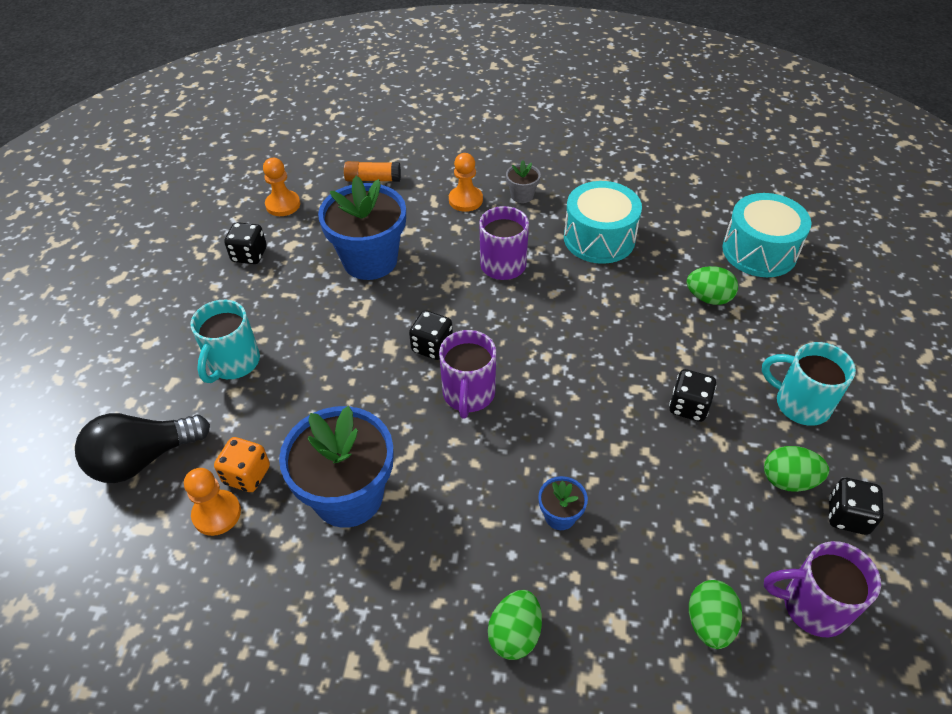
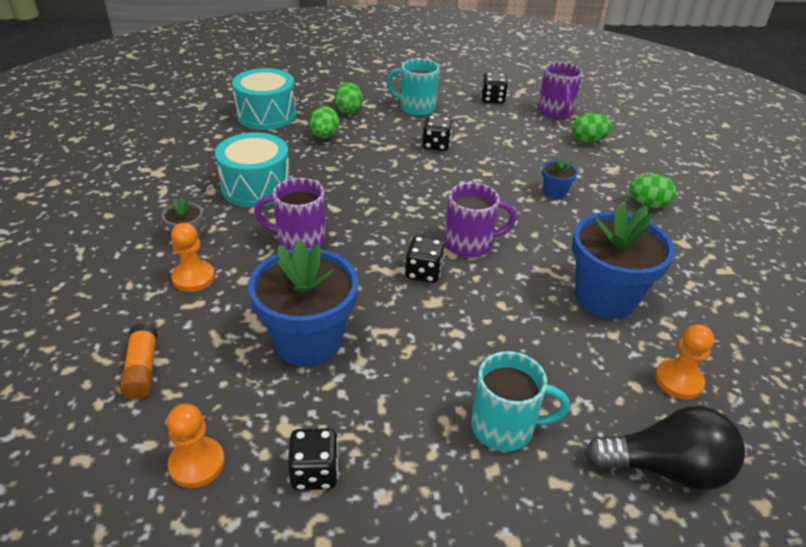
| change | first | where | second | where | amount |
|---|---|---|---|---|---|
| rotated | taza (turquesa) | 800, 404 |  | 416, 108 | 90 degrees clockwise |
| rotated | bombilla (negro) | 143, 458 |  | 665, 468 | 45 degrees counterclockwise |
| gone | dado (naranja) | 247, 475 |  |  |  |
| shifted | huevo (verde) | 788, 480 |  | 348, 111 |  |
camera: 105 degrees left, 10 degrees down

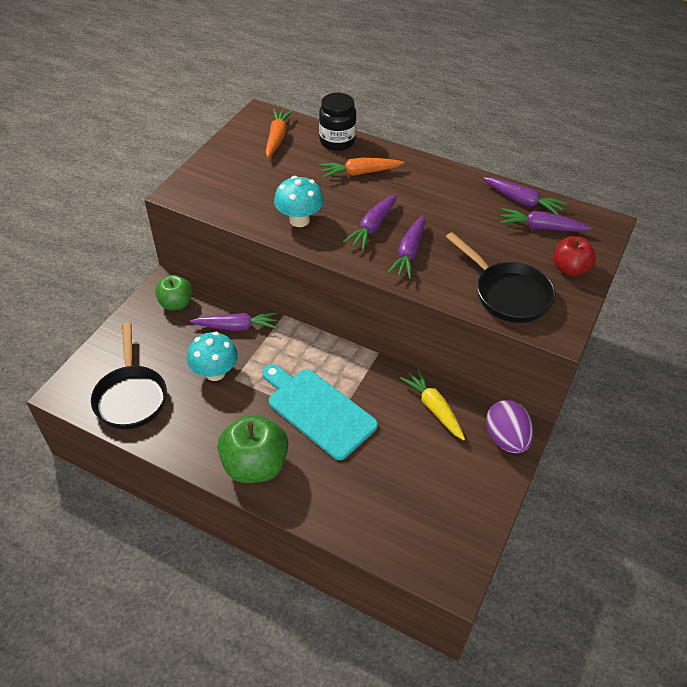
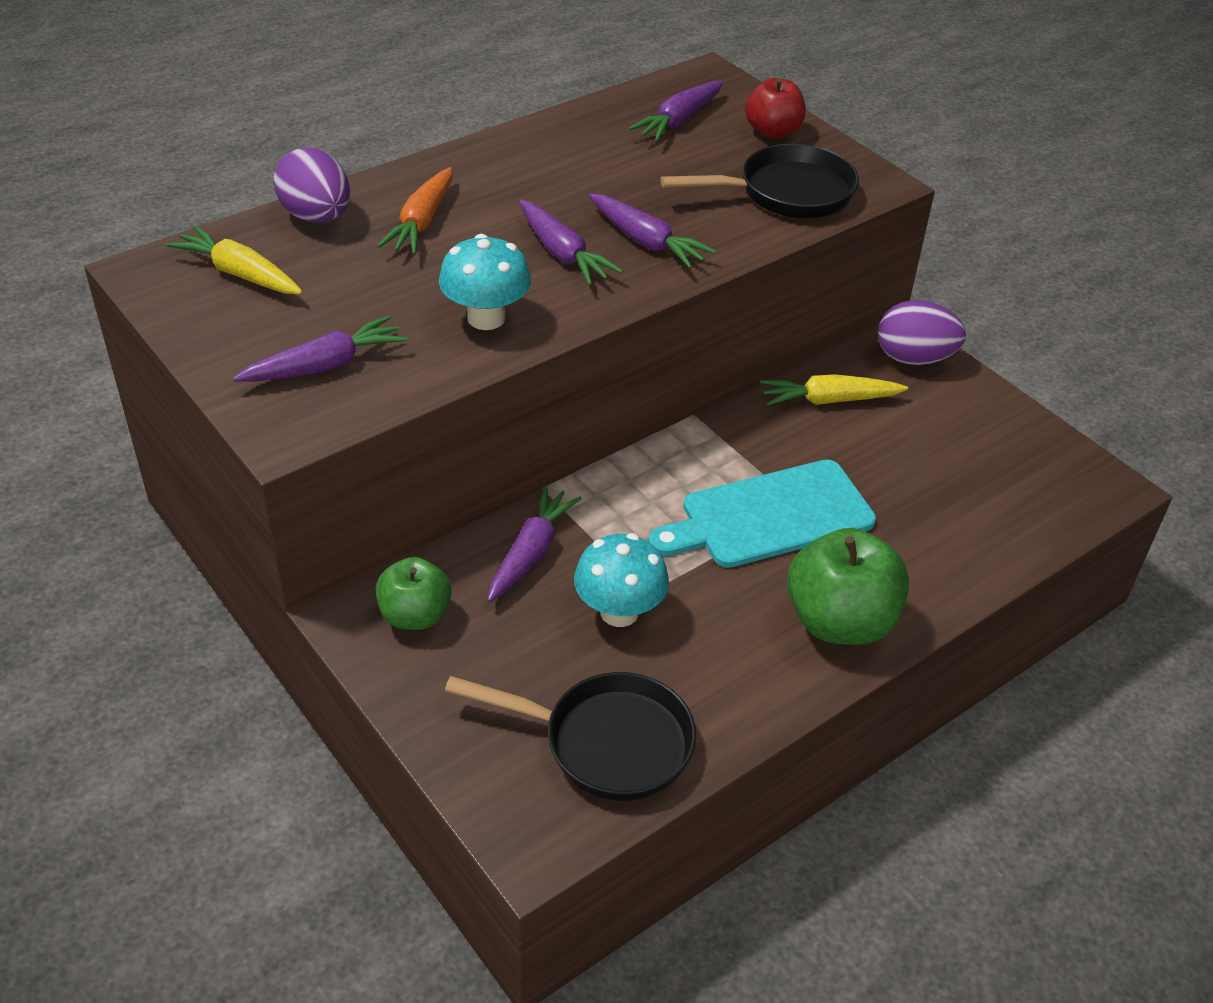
| change | first | where | second | where | amount |
|---|---|---|---|---|---|
| swapped | tarro (negro) | 337, 141 | huevo (morado) | 317, 217 |  |
| repainted | zanahoria (naranja) | 277, 138 | zanahoria (amarillo) | 239, 274 |  |
| shifted | zanahoria (morado) | 523, 201 |  | 325, 365 |  |
camera: 65 degrees left, 5 degrees down

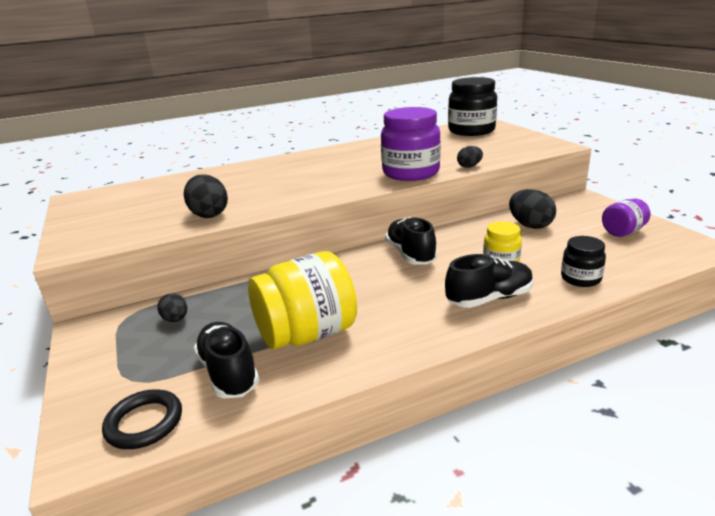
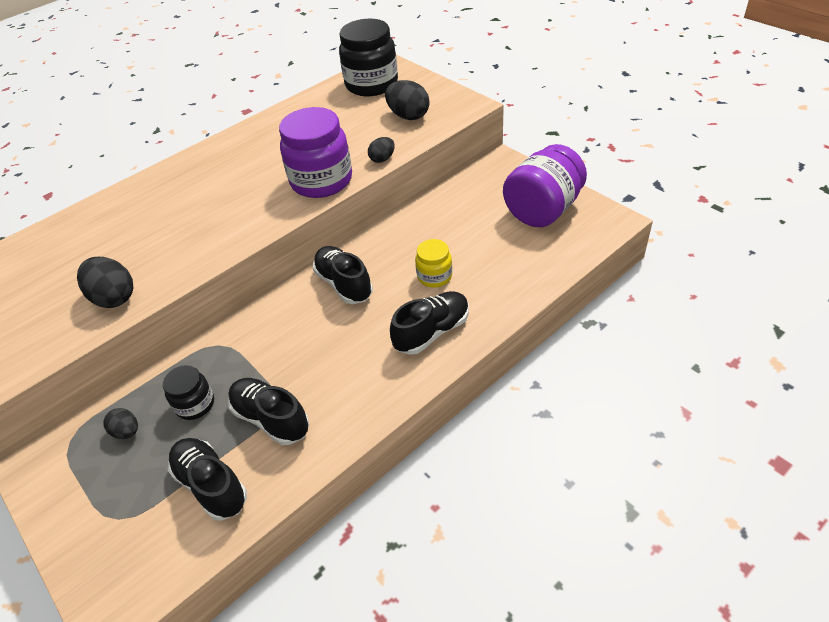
| change | first | where | second | where | amount |
|---|---|---|---|---|---|
| shifted | huevo (negro) | 530, 225 |  | 408, 116 |  |
| scaled | tarro (morado) | 623, 232 |  | 542, 210 | x1.89 |
| shifted | tarro (negro) | 580, 278 |  | 195, 404 |  |
| swapped | tarro (amarillo) | 307, 334 | zapato (negro) | 271, 419 |  |
| gone | anillo (negro) | 144, 423 |  |  |  |
camera: 15 degrees left, 20 degrees up

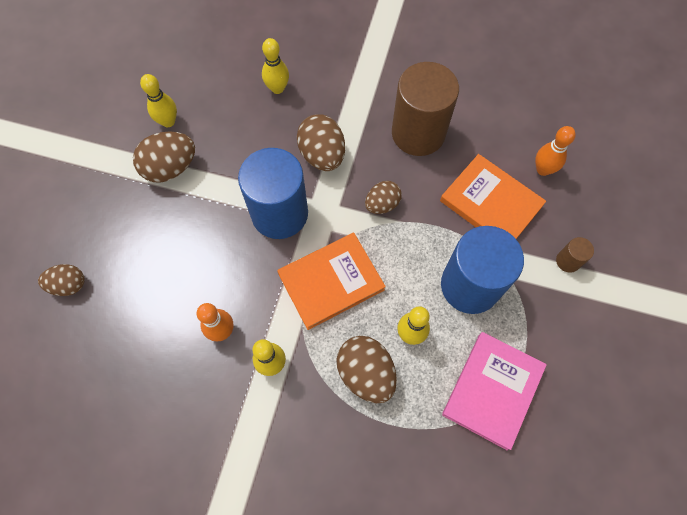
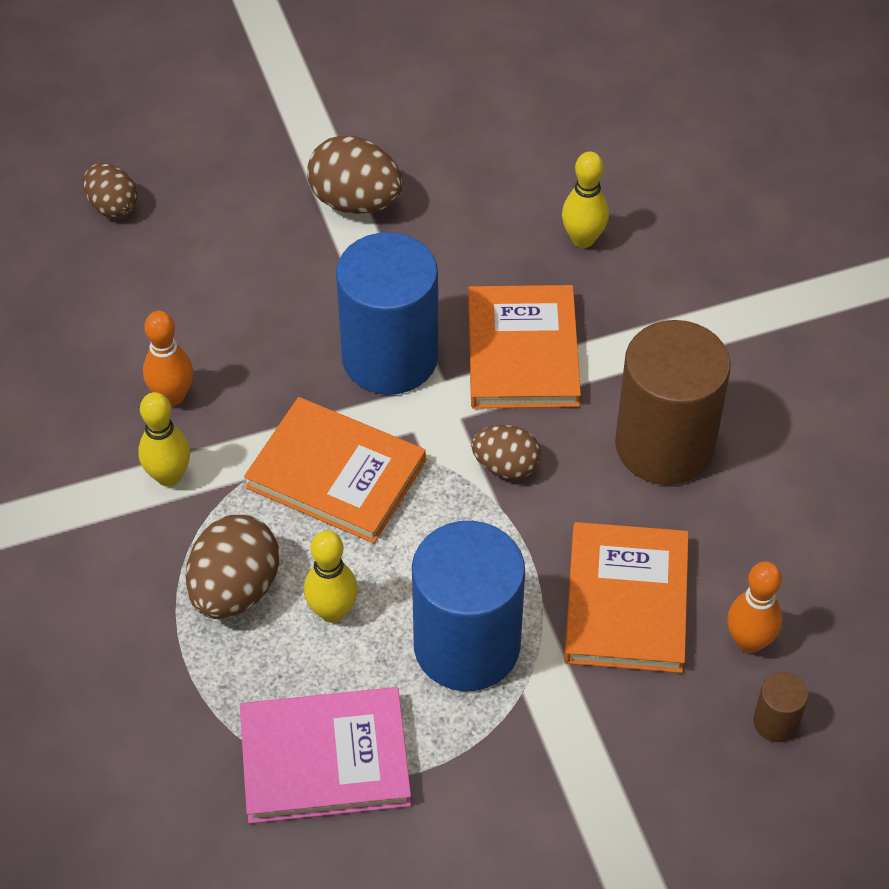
| change | first | where | second | where | amount |
|---|---|---|---|---|---|
| gone | bolo (amarillo) | 168, 121 |  |  |  |
| swapped | huevo (marrón) | 322, 155 | libro (naranja) | 523, 352 |  |
| shifted | cilindro (marrón) | 568, 261 |  | 775, 722 |  |
camera: 55 degrees right, 15 degrees down

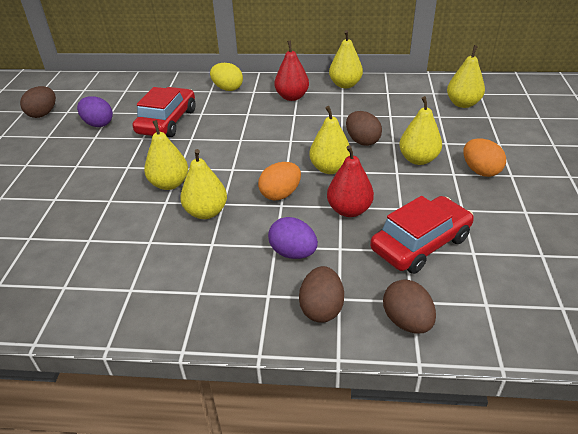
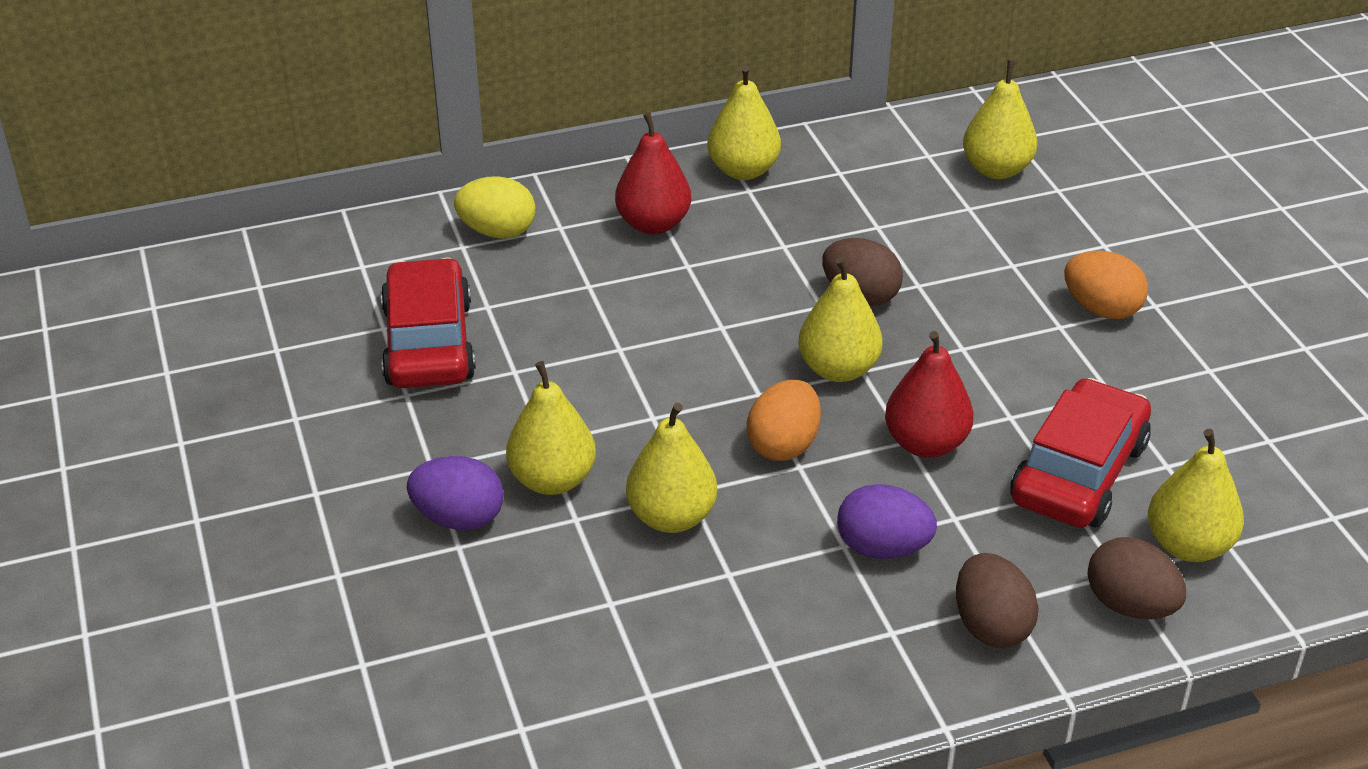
| change | first | where | second | where | amount |
|---|---|---|---|---|---|
| gone | huevo (marrón) | 43, 114 |  |  |  |
| shifted | huevo (morado) | 98, 124 |  | 459, 518 |  |
| shifted | pera (amarillo) | 418, 159 |  | 1188, 546 |  |
camera: 25 degrees left, 0 degrees up

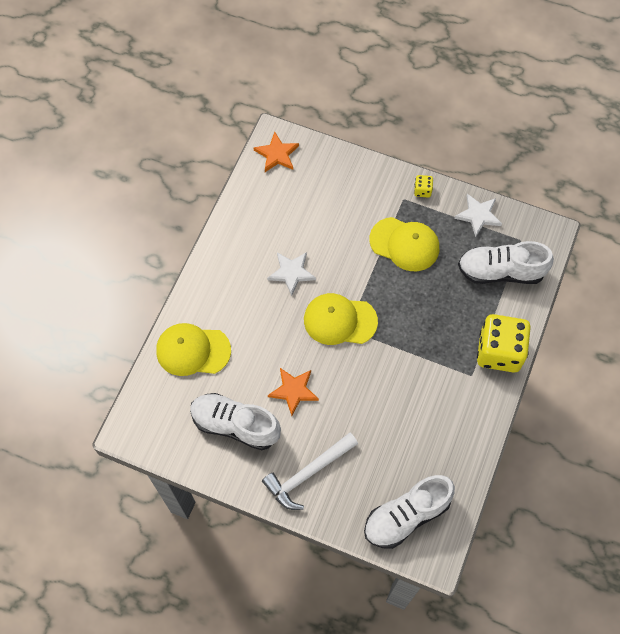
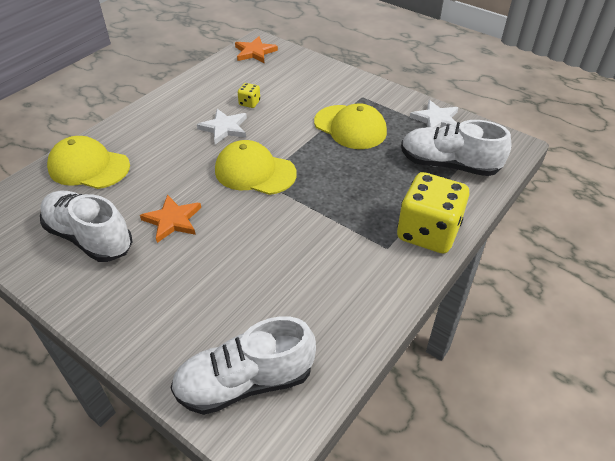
| change | first | where | second | where | amount |
|---|---|---|---|---|---|
| shifted | dado (amarillo) | 422, 190 |  | 249, 103 |  |
| gone | martillo (blanco) | 307, 473 |  |  |  |
camera: 15 degrees right, 20 degrees down

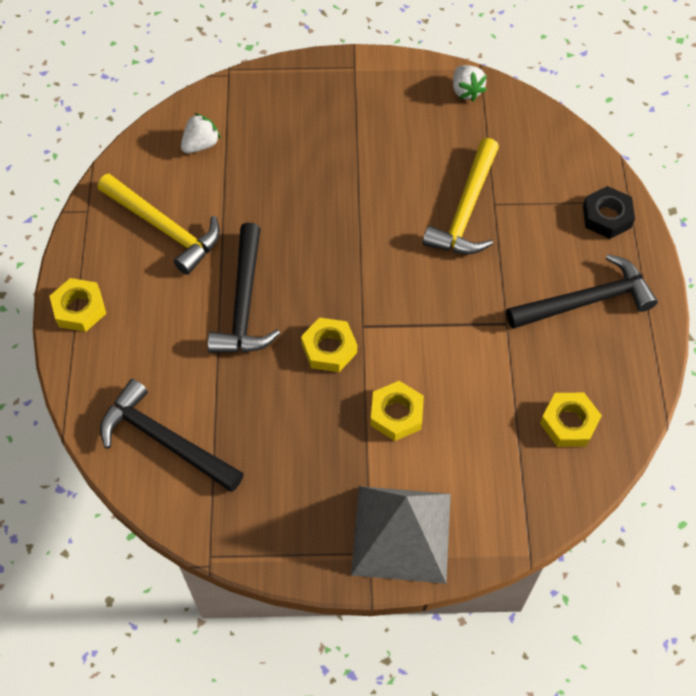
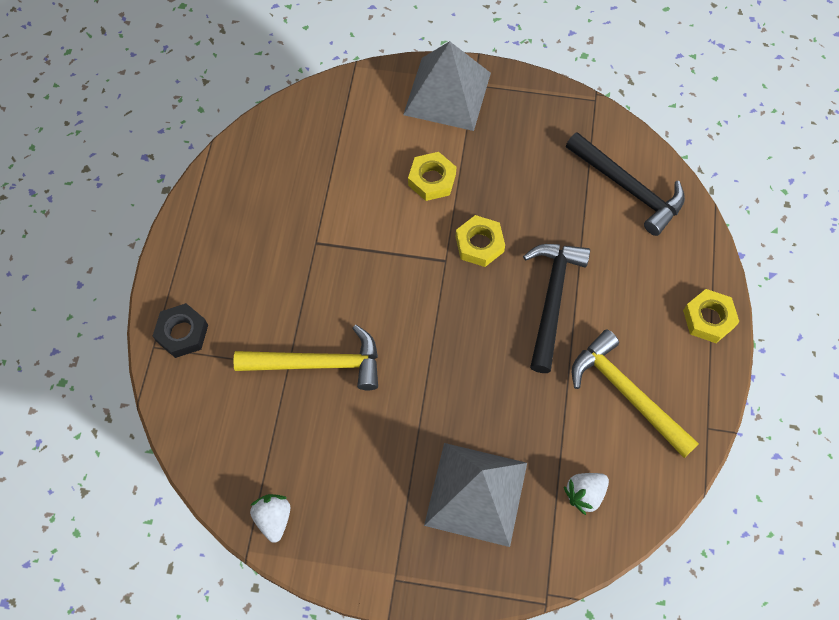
| change | first | where | second | where | amount |
|---|---|---|---|---|---|
| rotated | martillo (amarillo) | 466, 210 |  | 318, 364 | 60 degrees clockwise |
| gone | martillo (negro) | 586, 301 |  |  |  |
| gone | tuerca (amarillo) | 569, 423 |  |  |  |
| new |  |  | pirámide (gris) | 476, 494 |  |
camera: 170 degrees left, 5 degrees up

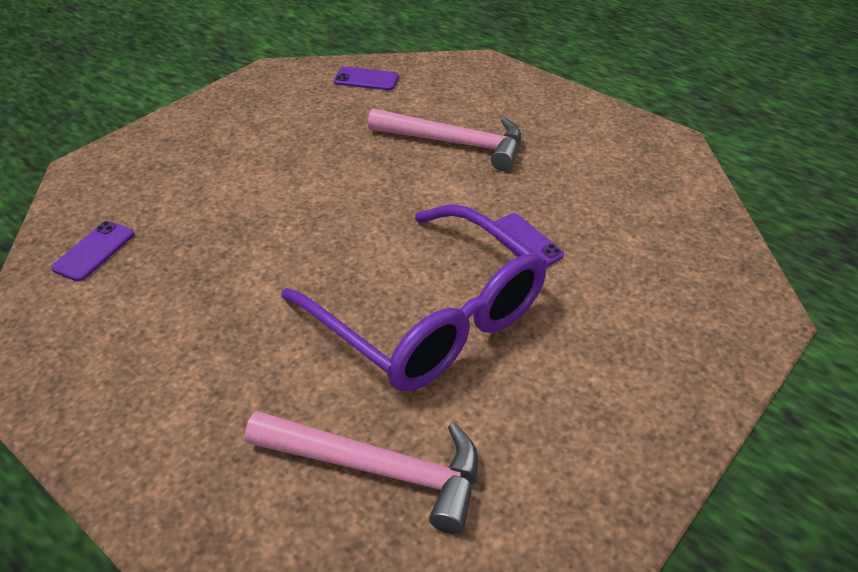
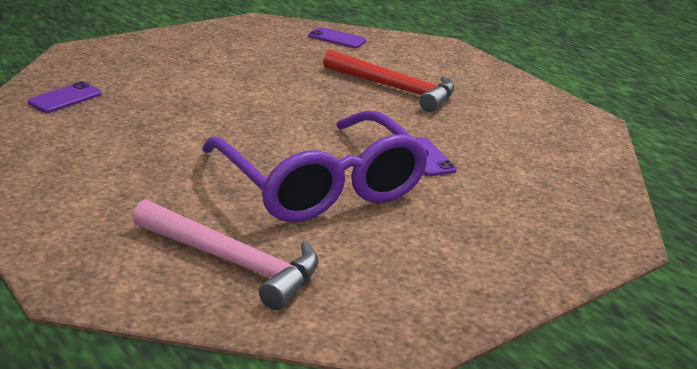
| change | first | where | second | where | amount |
|---|---|---|---|---|---|
| repainted | martillo (rosa) | 455, 143 | martillo (rojo) | 395, 89 |  |
camera: 10 degrees right, 15 degrees down

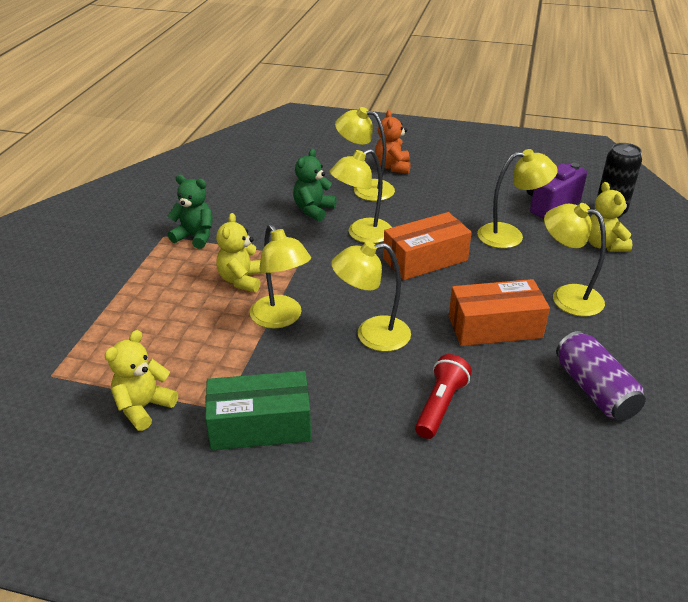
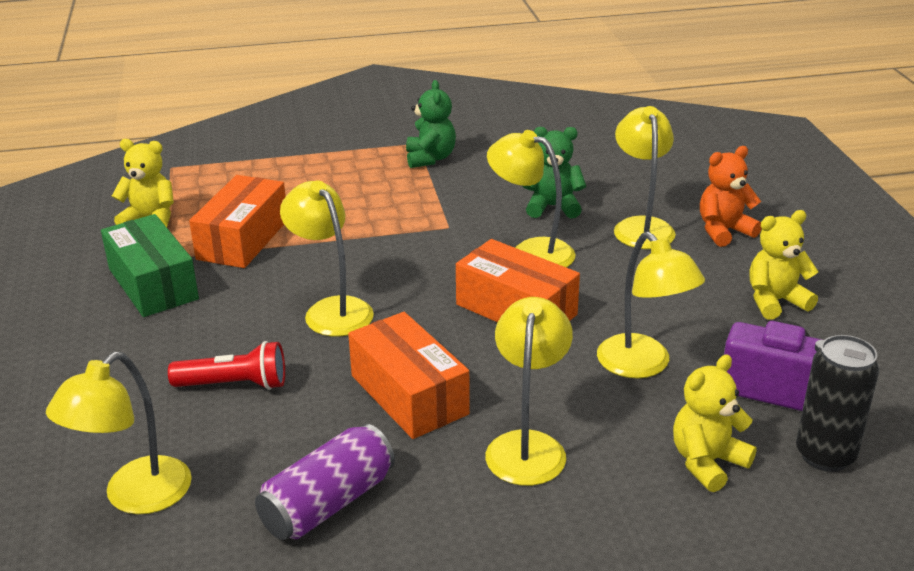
| change | first | where | second | where | amount |
|---|---|---|---|---|---|
| shifted | osito (amarillo) | 241, 280 |  | 775, 301 |  |
| shifted | lámpara (amarillo) | 281, 319 |  | 135, 497 |  |
| new |  |  | caja (naranja) | 243, 239 |  |
camera: 65 degrees right, 5 degrees down

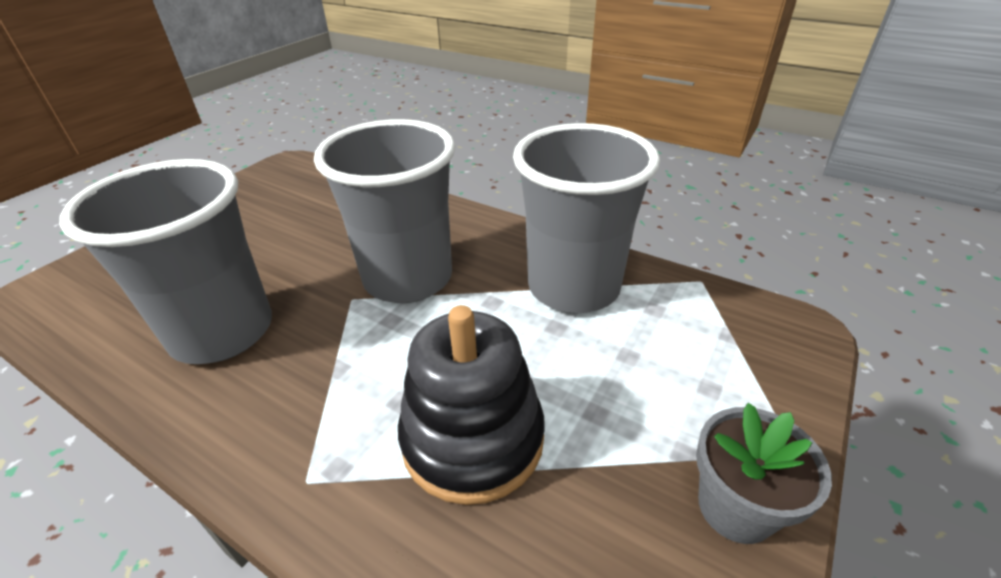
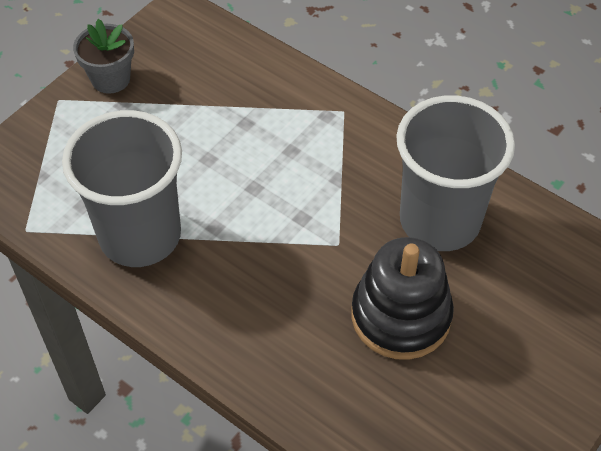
| change | first | where | second | where | amount |
|---|---|---|---|---|---|
| gone | vaso (gris) | 408, 278 |  |  |  |
| shifted | juguete apilable (negro) | 473, 439 |  | 401, 316 |  |
camera: 175 degrees left, 15 degrees up

